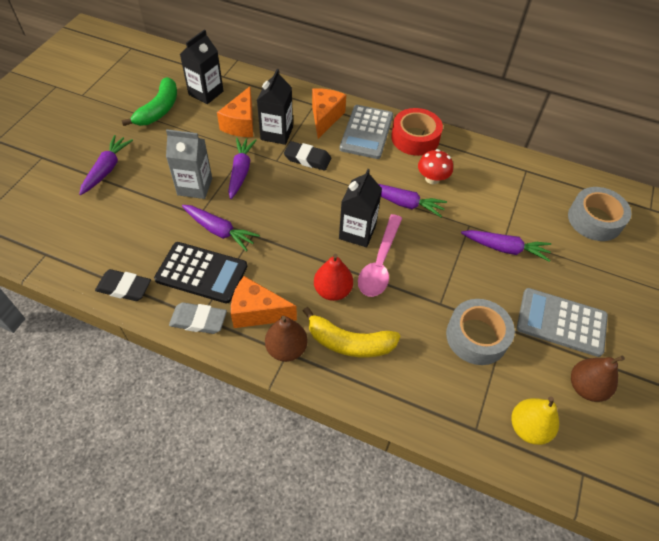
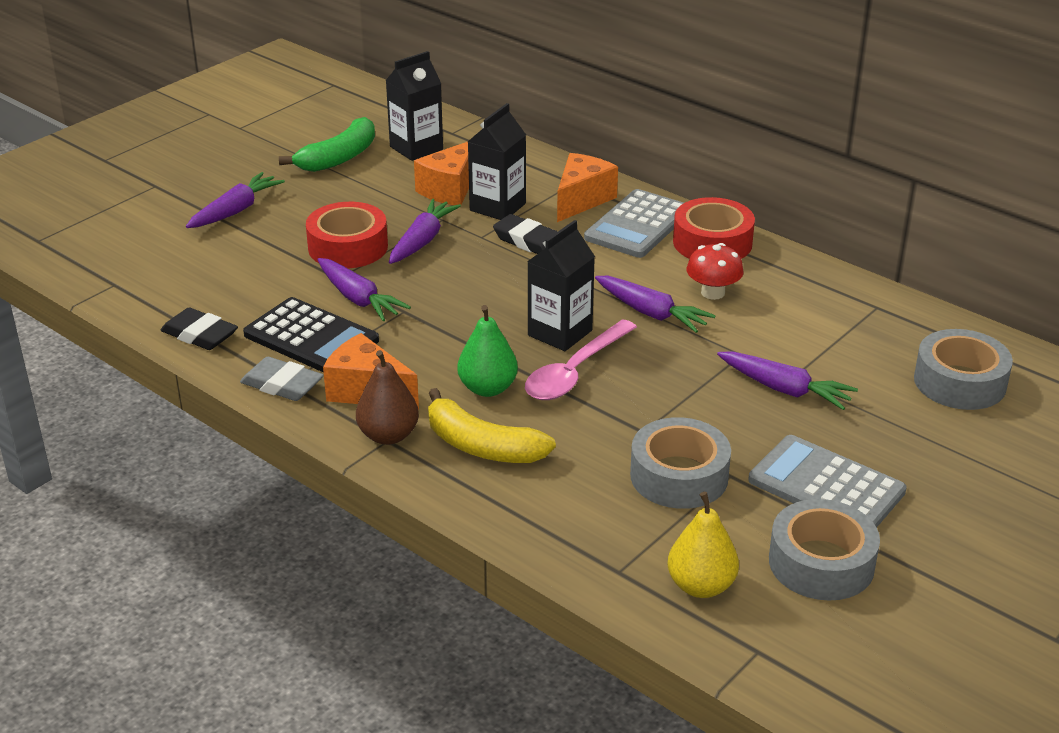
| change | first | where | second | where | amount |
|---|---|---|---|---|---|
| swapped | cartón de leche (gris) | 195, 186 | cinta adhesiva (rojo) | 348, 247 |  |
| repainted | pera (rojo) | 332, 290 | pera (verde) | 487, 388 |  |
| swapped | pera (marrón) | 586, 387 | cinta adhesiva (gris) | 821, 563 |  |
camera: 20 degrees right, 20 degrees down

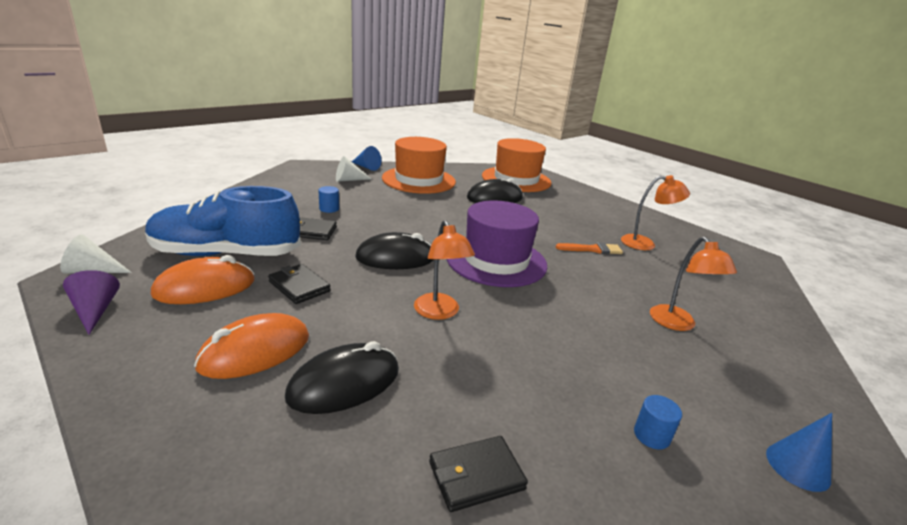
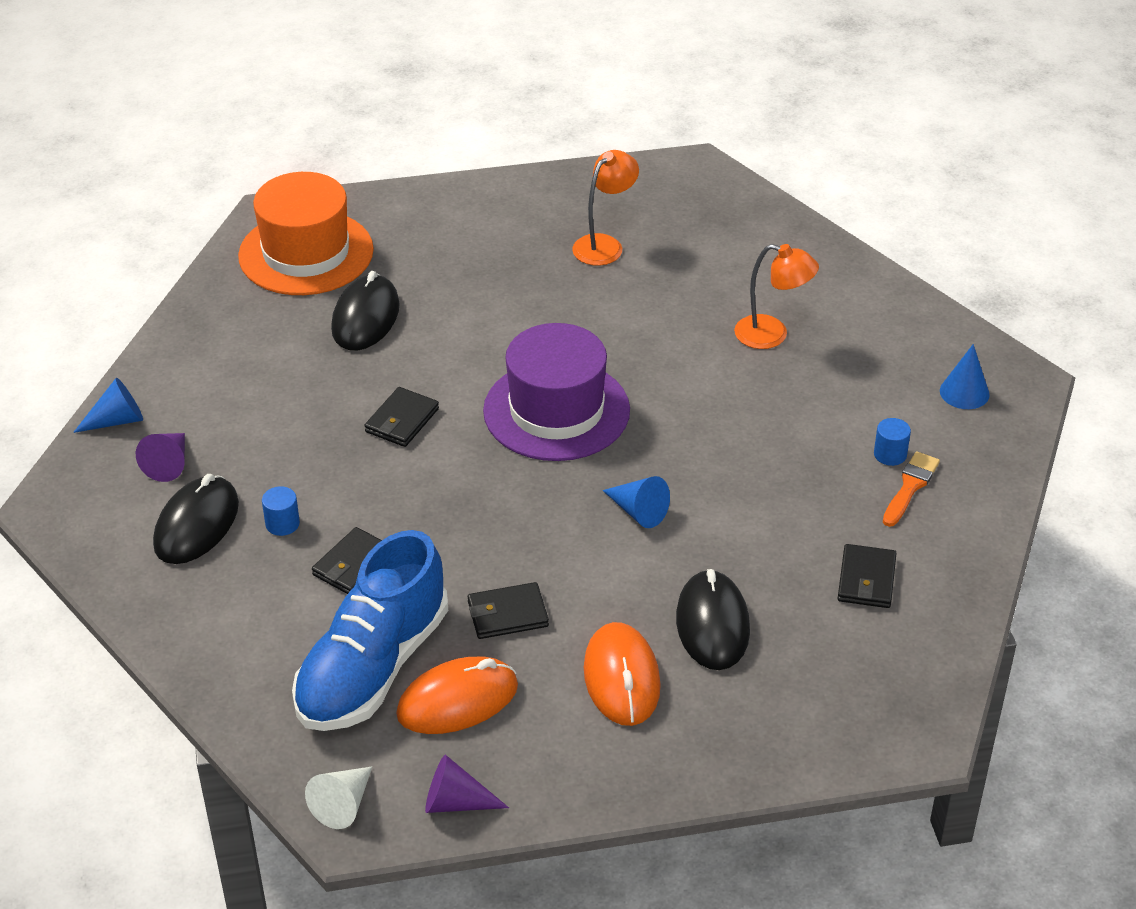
| change | first | where | second | where | amount |
|---|---|---|---|---|---|
| gone | sombrero (naranja) | 419, 180 |  |  |  |
| repainted | cono (blanco) | 349, 180 | cono (morado) | 169, 463 |  |
| swapped | lámpara (naranja) | 439, 312 | cono (azul) | 638, 511 |  |
| shifted | ratón (negro) | 395, 258 |  | 196, 525 |  |
| shifted | pincel (naranja) | 592, 249 |  | 910, 486 |  |
| rotated | ratón (naranja) | 205, 287 |  | 457, 700 | 60 degrees clockwise |
| new |  |  | cartera (negro) | 402, 420 |  |
camera: 55 degrees left, 15 degrees up

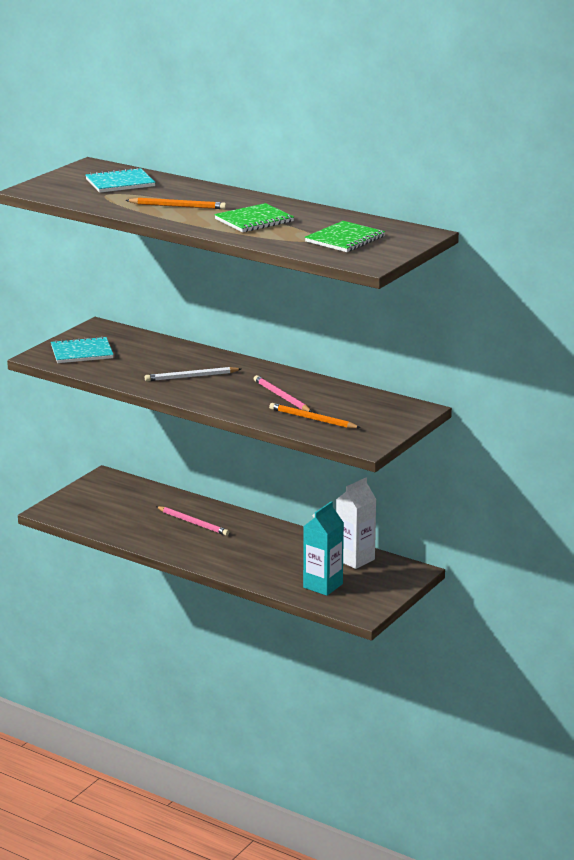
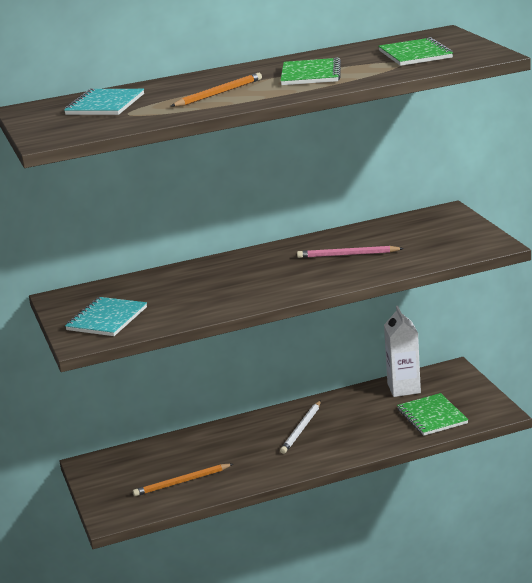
| change | first | where | second | where | amount |
|---|---|---|---|---|---|
| shifted | lápiz (blanco) | 191, 377 |  | 301, 429 |  |
| shifted | lápiz (naranja) | 312, 419 |  | 182, 482 |  |
| swapped | cartón de leche (turquesa) | 323, 586 | cuaderno (verde) | 432, 416 |  |
| gone | lápiz (rosa) | 193, 523 |  |  |  |
camera: 50 degrees left, 0 degrees up

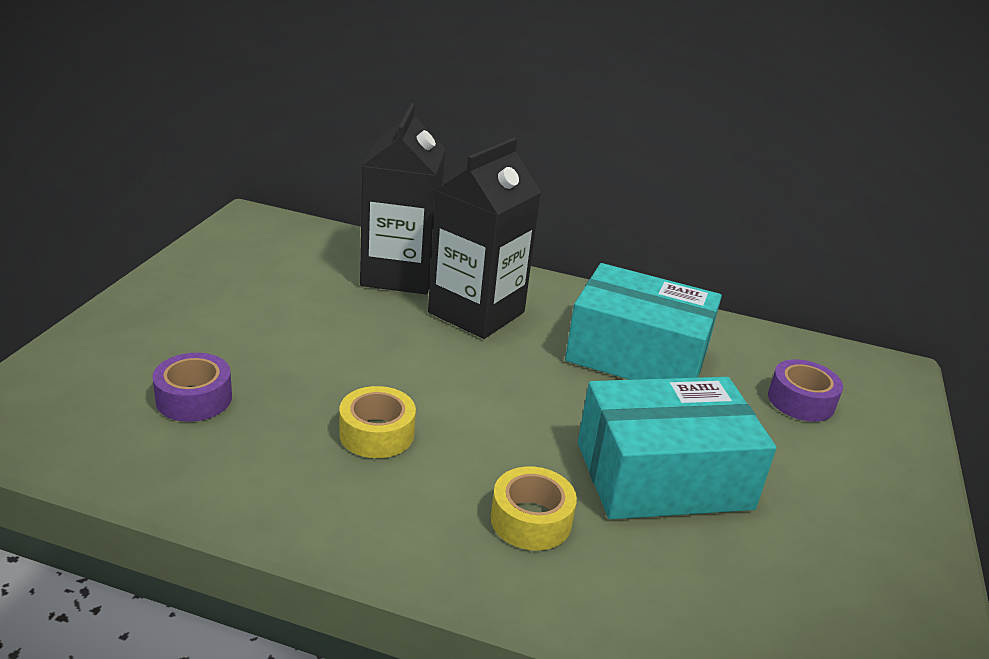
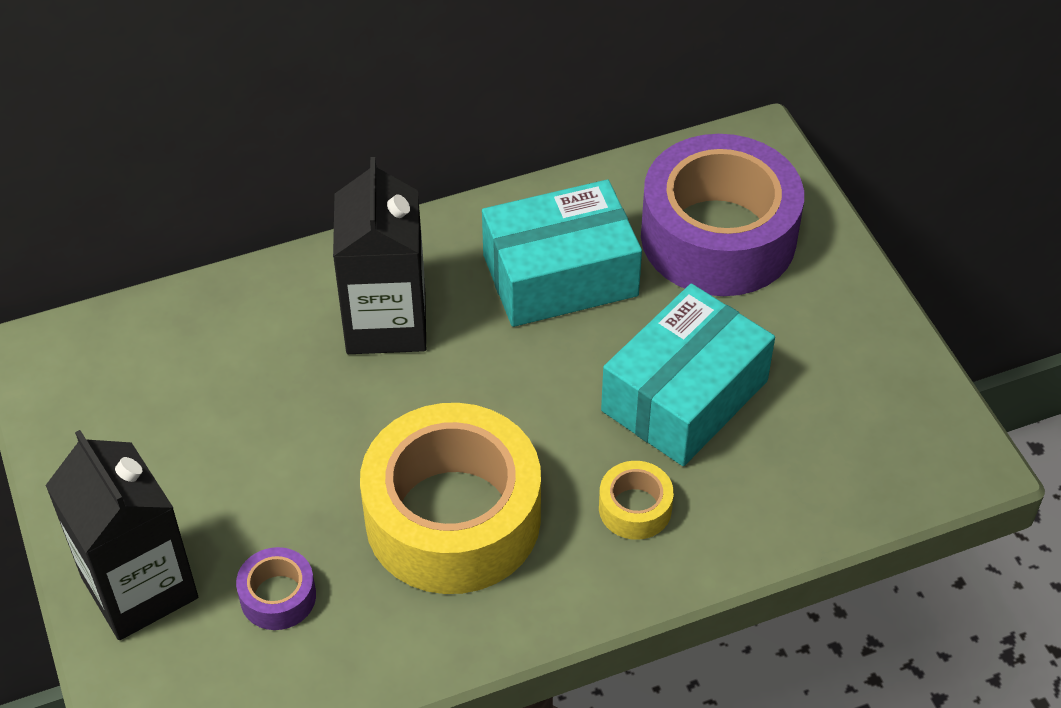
| change | first | where | second | where | amount |
|---|---|---|---|---|---|
| shifted | cartón de leche (negro) | 399, 274 |  | 139, 587 |  |
| scaled | cinta adhesiva (morado) | 801, 401 |  | 718, 236 | x2.39 |
| scaled | cinta adhesiva (amarillo) | 376, 433 |  | 453, 517 | x2.39 |
camera: 35 degrees left, 20 degrees up

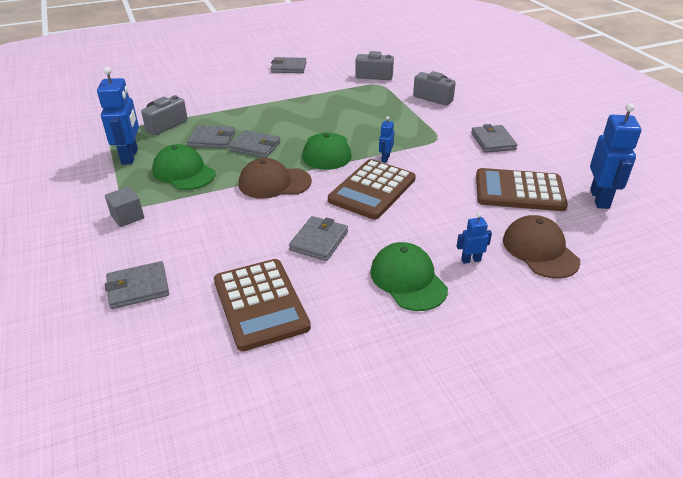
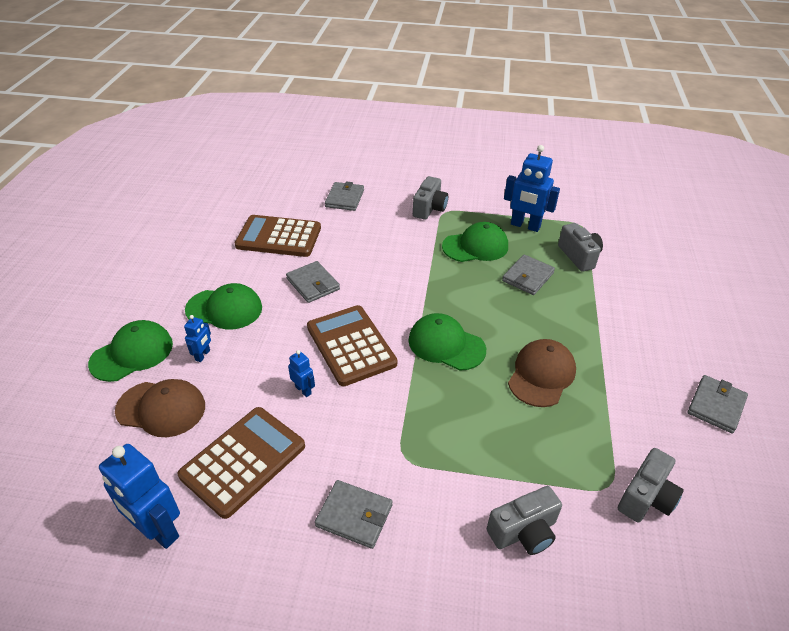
| change | first | where | second | where | amount |
|---|---|---|---|---|---|
| shifted | robot (azul) | 385, 158 |  | 303, 390 |  |
| gone | cartera (gris) | 255, 146 |  |  |  |
| shifted | gorra (marrón) | 274, 183 |  | 541, 375 |  |
| swapped | cubo (gris) | 127, 217 | cámara (gris) | 429, 208 |  |
| new |  |  | gorra (verde) | 132, 353 |  |
camera: 120 degrees right, 5 degrees up

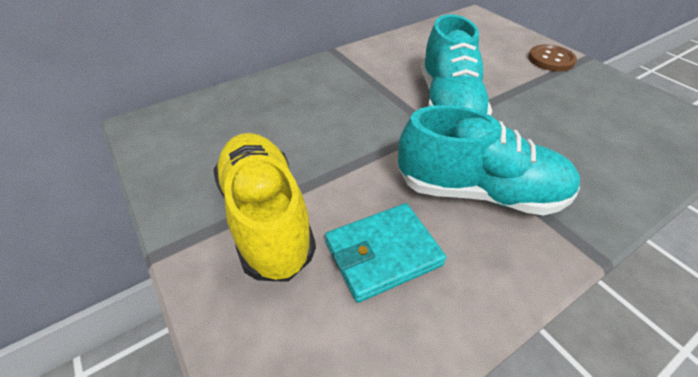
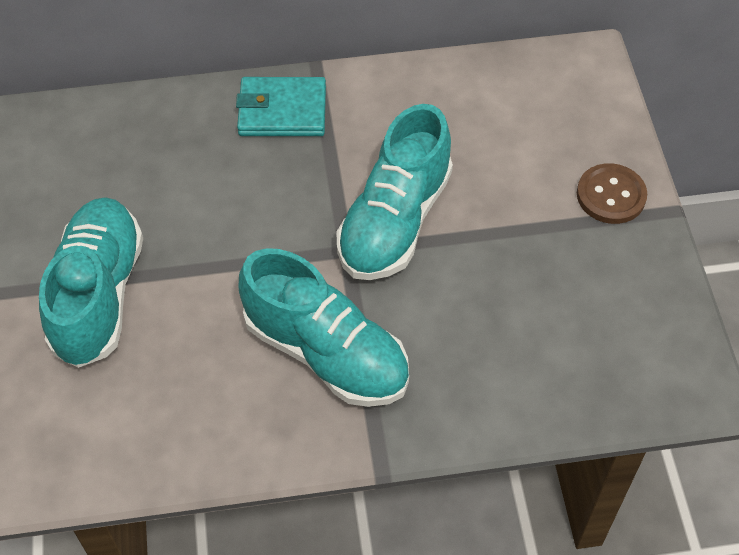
| change | first | where | second | where | amount |
|---|---|---|---|---|---|
| repainted | zapato (amarillo) | 266, 217 | zapato (turquesa) | 98, 294 |  |
| shifted | cartera (turquesa) | 383, 253 |  | 282, 111 |  |
camera: 25 degrees right, 10 degrees up

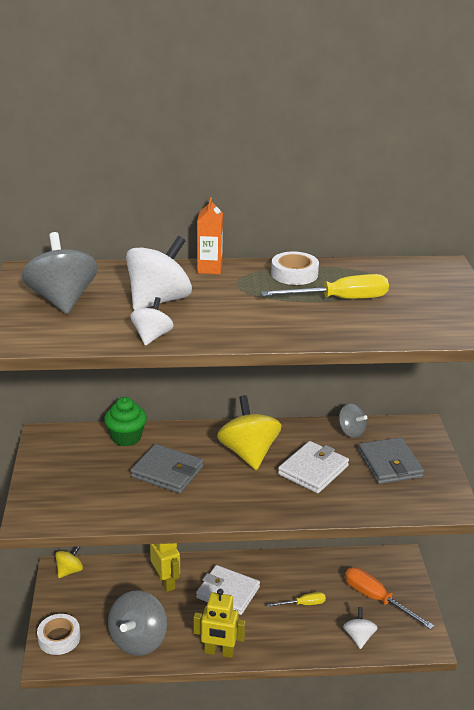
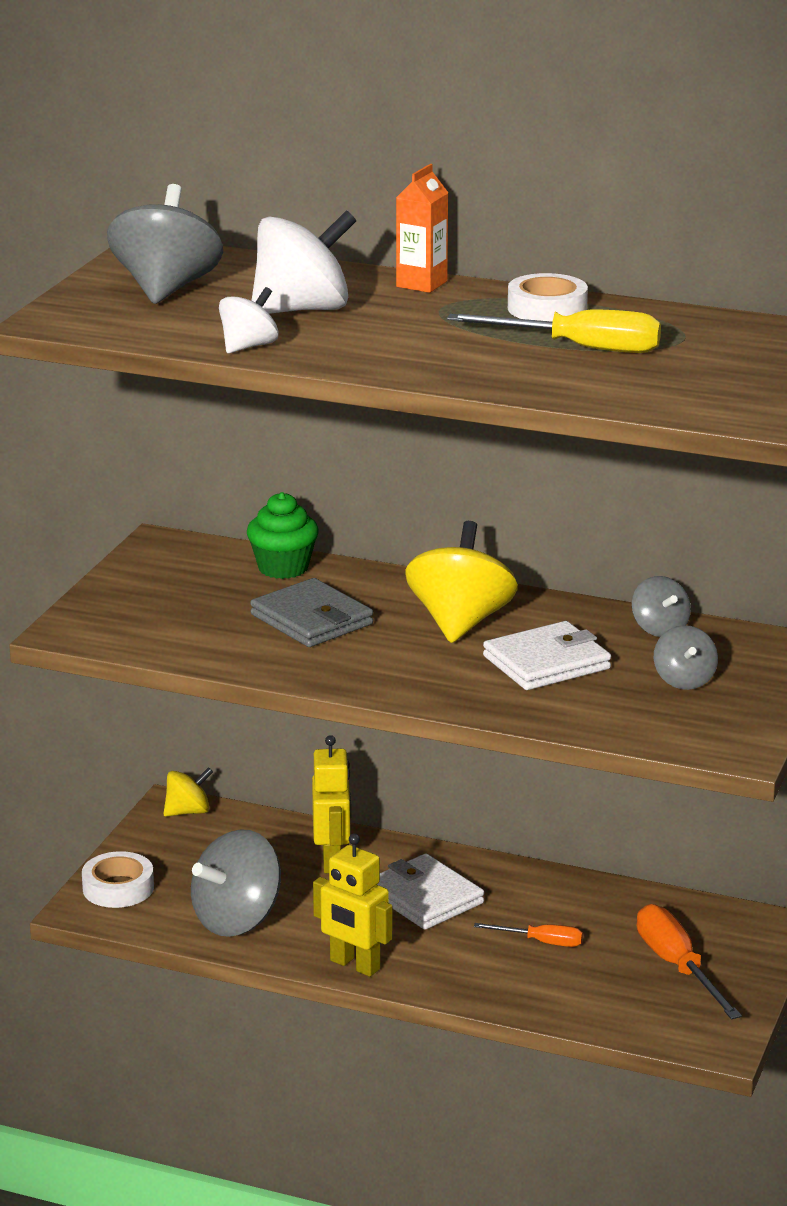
| change | first | where | second | where | amount |
|---|---|---|---|---|---|
| swapped | cartera (gris) | 389, 464 | peonza (gris) | 684, 680 |  |
| repainted | destornillador (amarillo) | 303, 604 | destornillador (naranja) | 541, 942 |  |
| gone | peonza (blanco) | 359, 637 |  |  |  |
camera: 25 degrees right, 5 degrees down

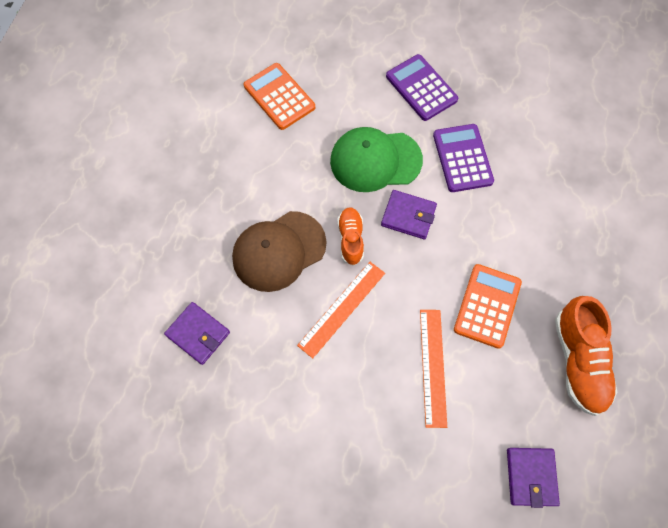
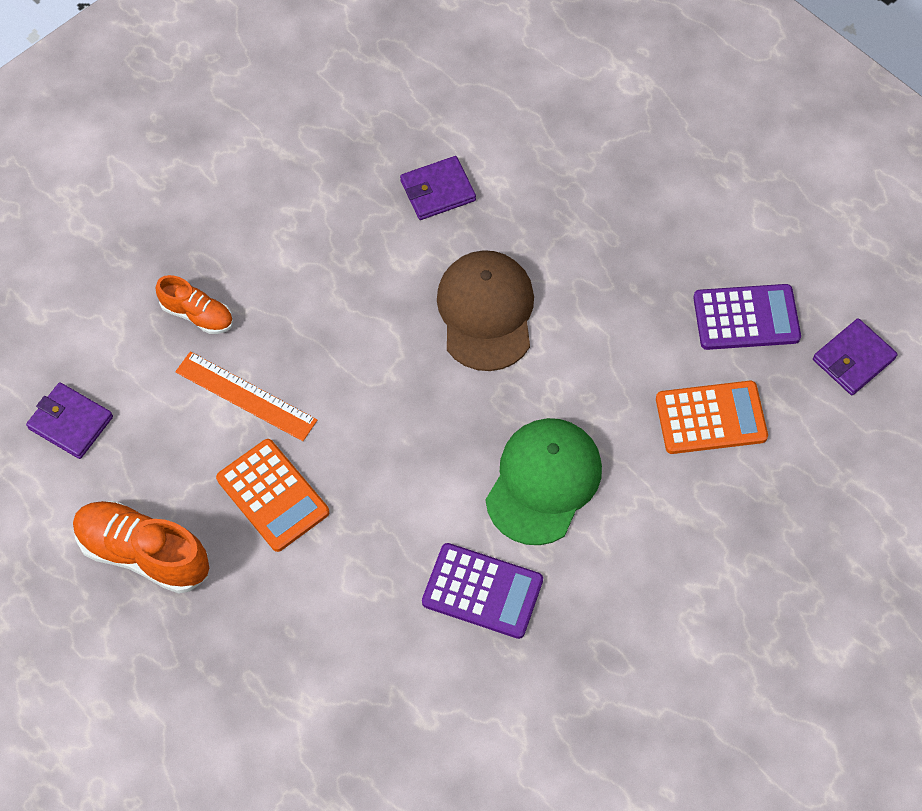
| change | first | where | second | where | amount |
|---|---|---|---|---|---|
| shifted | calculadora (morado) | 421, 88 |  | 746, 318 |  |
| shifted | cartera (morado) | 408, 216 |  | 853, 359 |  |
| shifted | zapato (naranja) | 351, 239 |  | 197, 314 |  |
| gone | regla (naranja) | 342, 308 |  |  |  |
camera: 120 degrees right, 5 degrees down

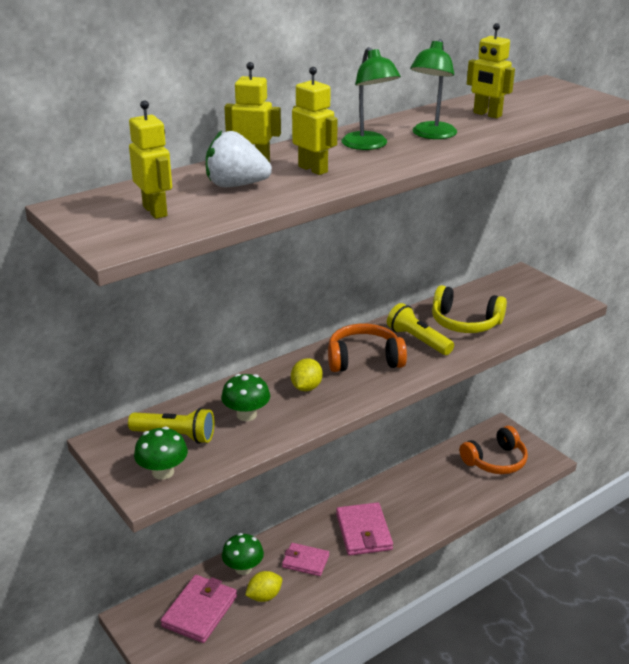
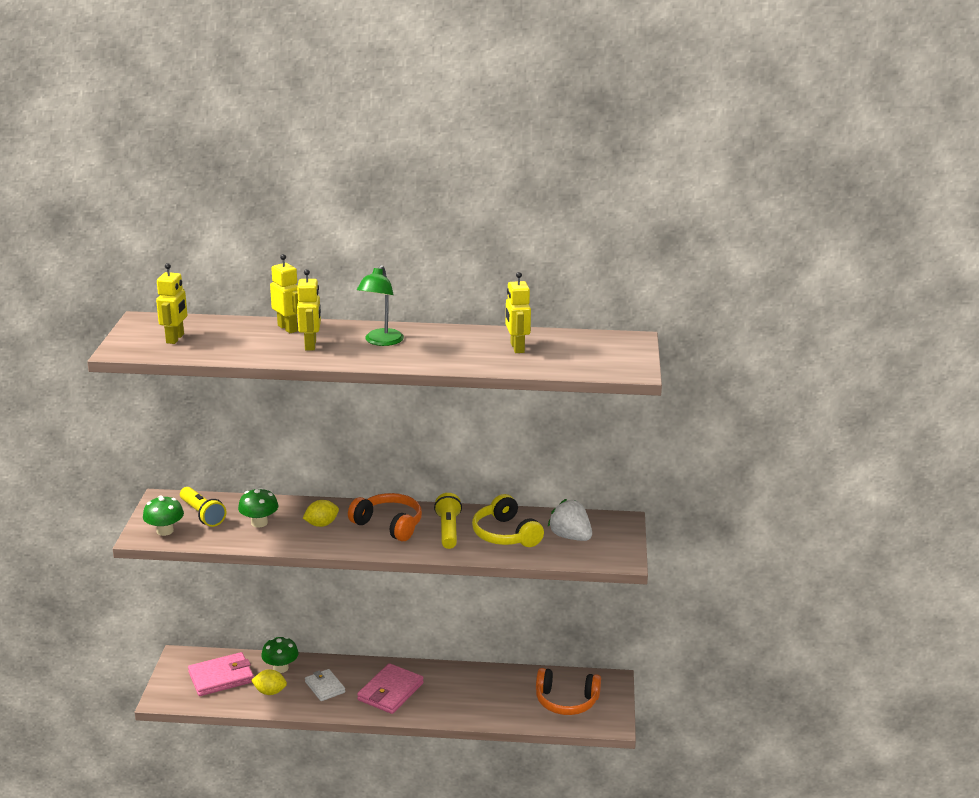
| change | first | where | second | where | amount |
|---|---|---|---|---|---|
| gone | lámpara (verde) | 431, 135 |  |  |  |
| shifted | fresa (blanco) | 236, 185 |  | 570, 537 |  |
| repainted | cartera (rosa) | 305, 561 | cartera (blanco) | 325, 687 |  |
camera: 40 degrees right, 5 degrees down

